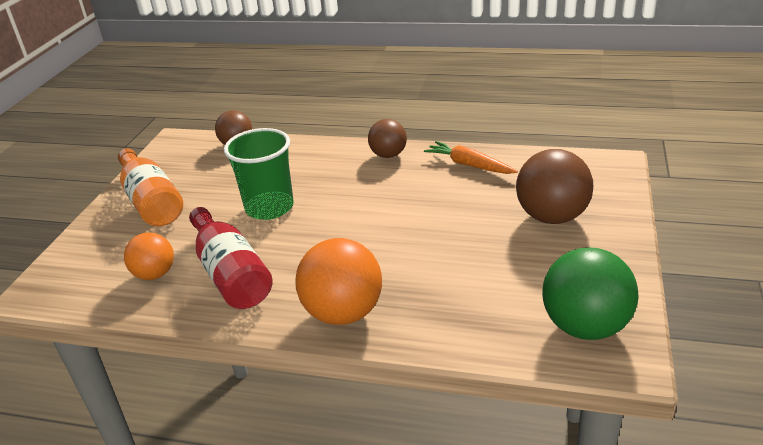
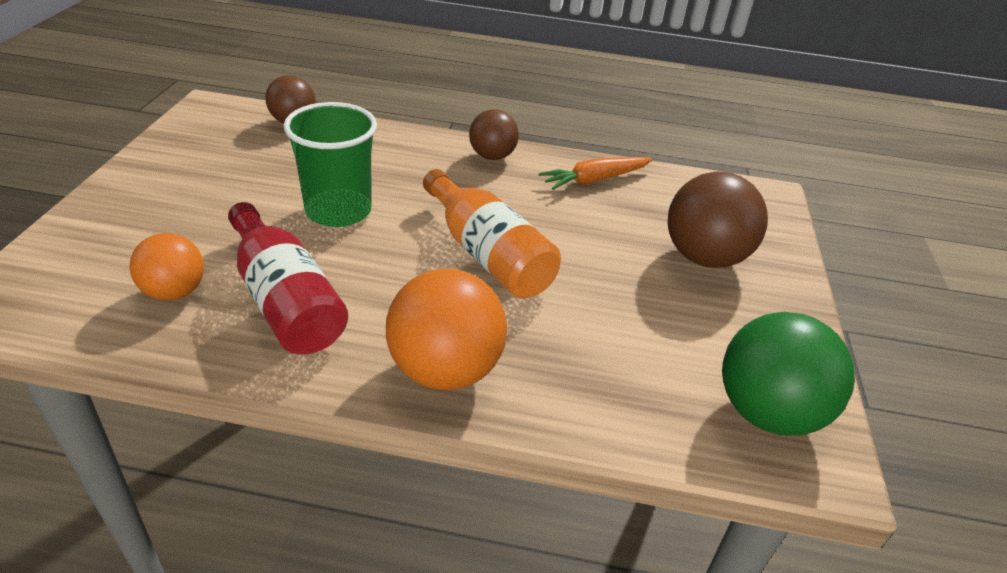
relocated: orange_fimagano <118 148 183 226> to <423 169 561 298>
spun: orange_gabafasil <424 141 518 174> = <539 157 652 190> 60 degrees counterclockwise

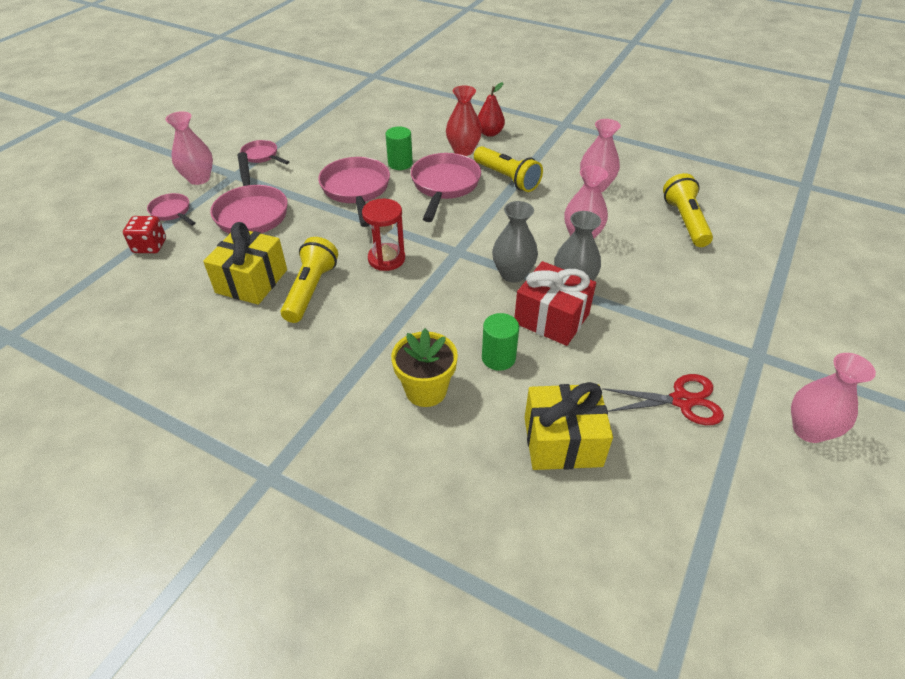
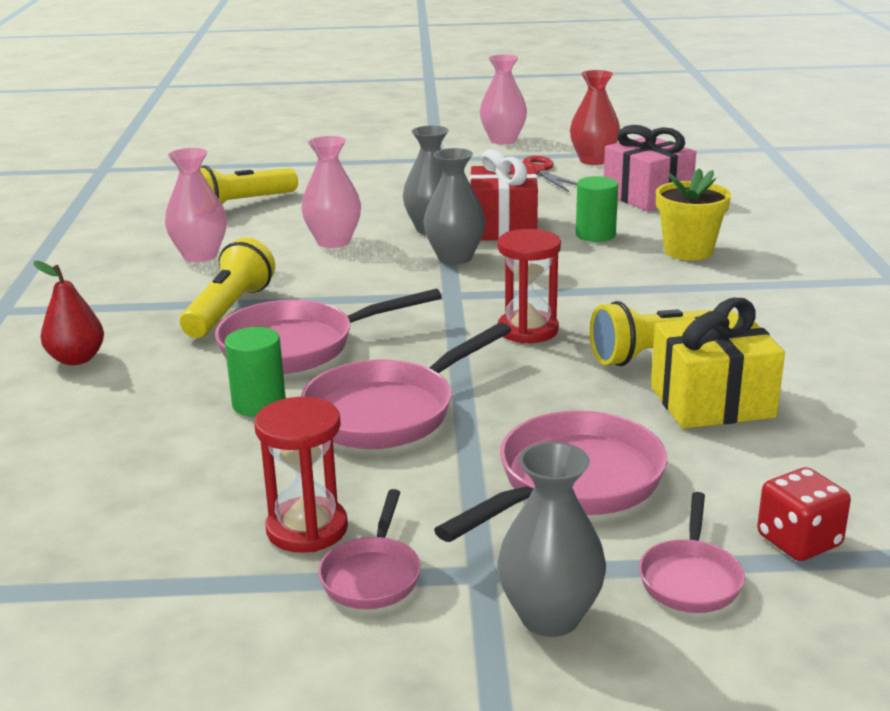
appeared: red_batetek <254 397 348 553>
relocated: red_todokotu <446 85 482 156> to <570 70 620 165>
colour: pink_todokotu <165 111 213 185> to grey_todokotu <497 442 606 637>; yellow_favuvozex <525 382 613 470> to pink_favuvozex <604 125 696 211>

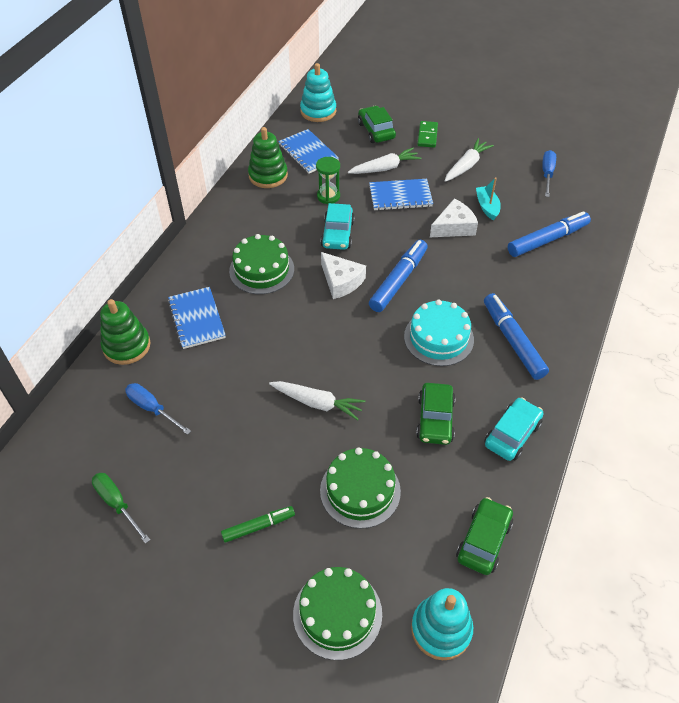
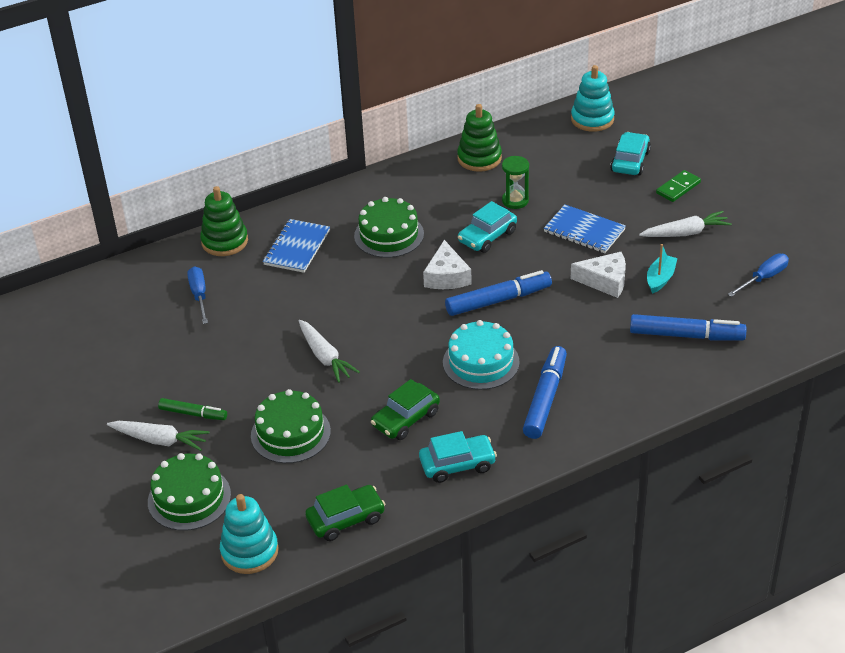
missing: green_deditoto <92 473 150 544>; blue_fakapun <278 129 339 174>
relocated: white_gabafasil <348 148 421 174> to <107 421 210 451>
colour: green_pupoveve <358 106 396 143> to turquoise_pupoveve <610 132 651 176>

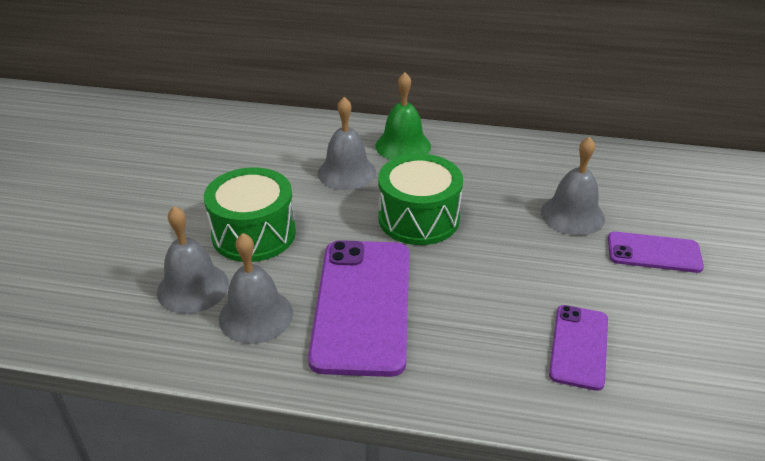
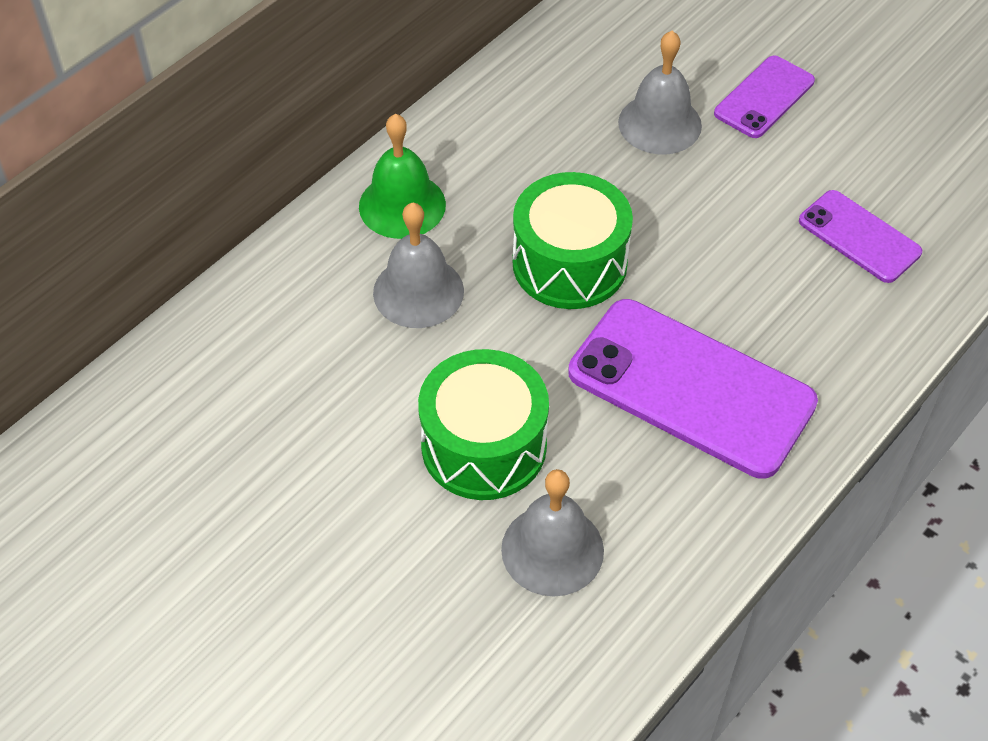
missing: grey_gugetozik <219 233 293 344>

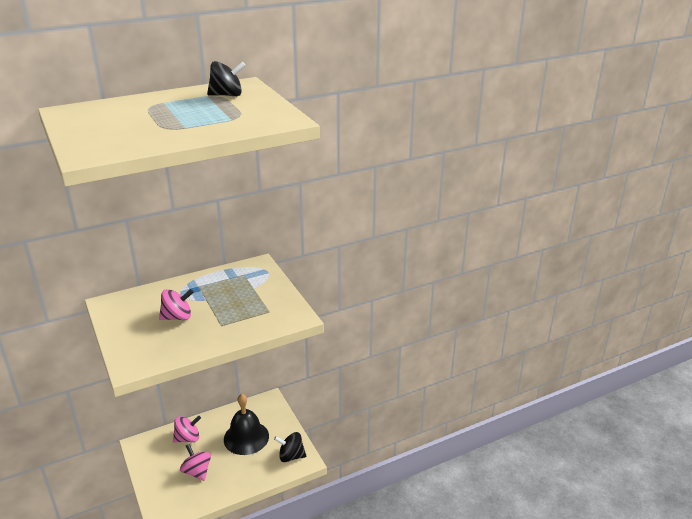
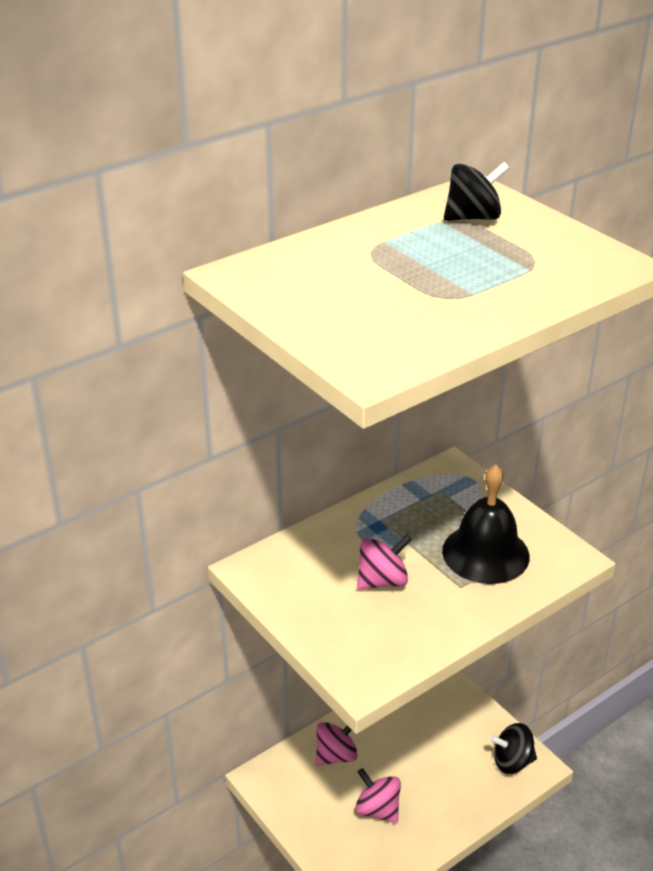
relocated: black_gugetozik <224 394 269 455> to <442 464 530 584>

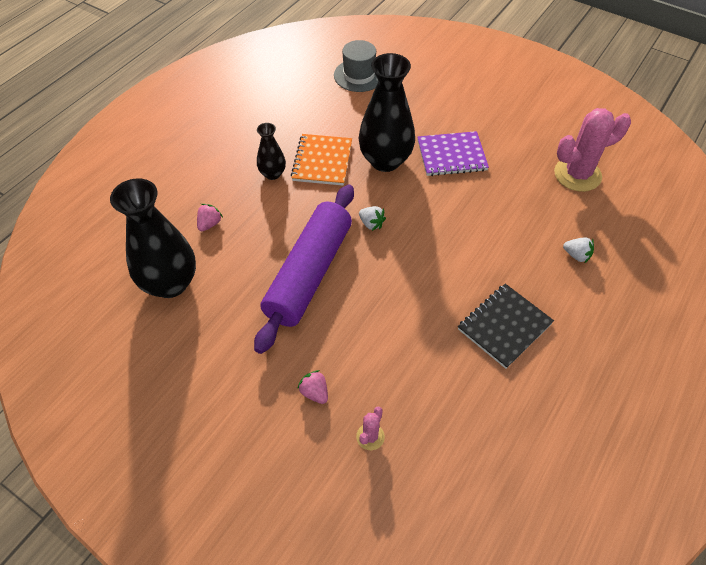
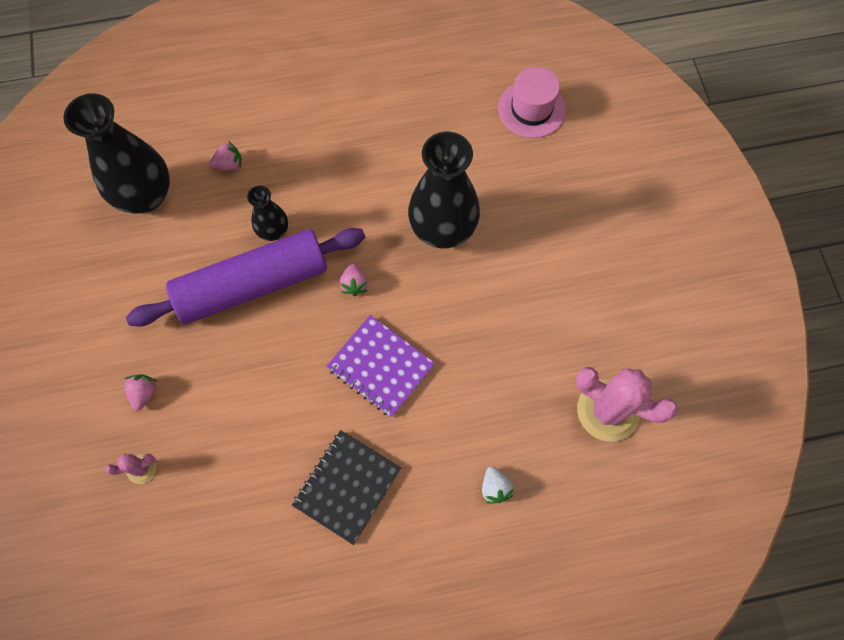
missing: orange_fakapun <291 134 352 186>
relocated: black_todokotu <257 123 286 180> to <247 186 288 241>; purple_fakapun <417 131 489 176> to <326 315 435 417>
colour: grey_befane <334 40 378 92> to pink_befane <498 67 566 138>; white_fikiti <359 206 386 231> to pink_fikiti <340 263 368 296>
spun: black_fakapun <458 284 554 369> = <292 430 401 545> 60 degrees counterclockwise

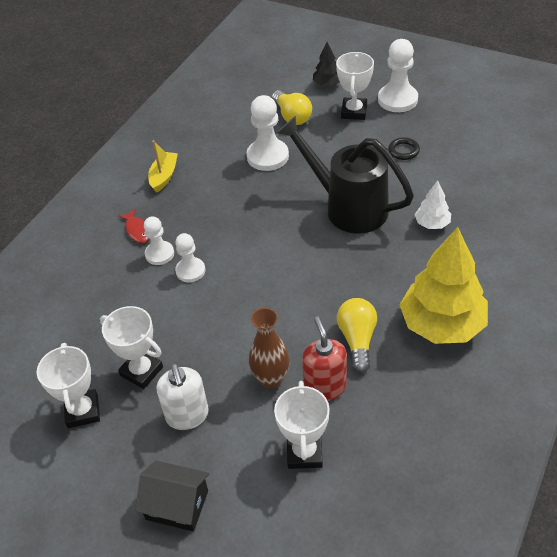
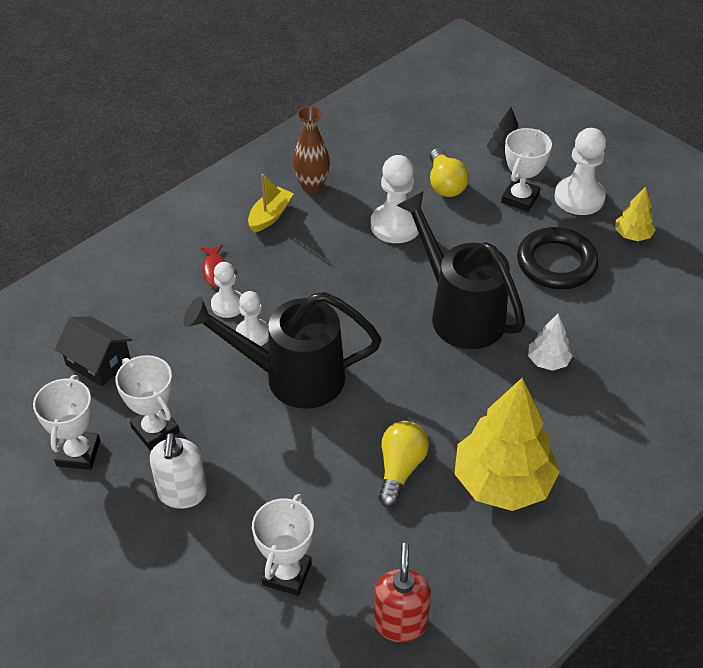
appeared: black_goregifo <184 292 381 409>; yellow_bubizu <615 186 656 241>
relocated: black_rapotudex <135 461 209 532> to <55 316 132 387>; brown_todokotu <249 308 290 389> to <293 106 330 193>; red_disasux <302 316 347 401> to <374 543 431 642>
size: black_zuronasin <388 137 420 160> = <517 227 599 289> x2.09

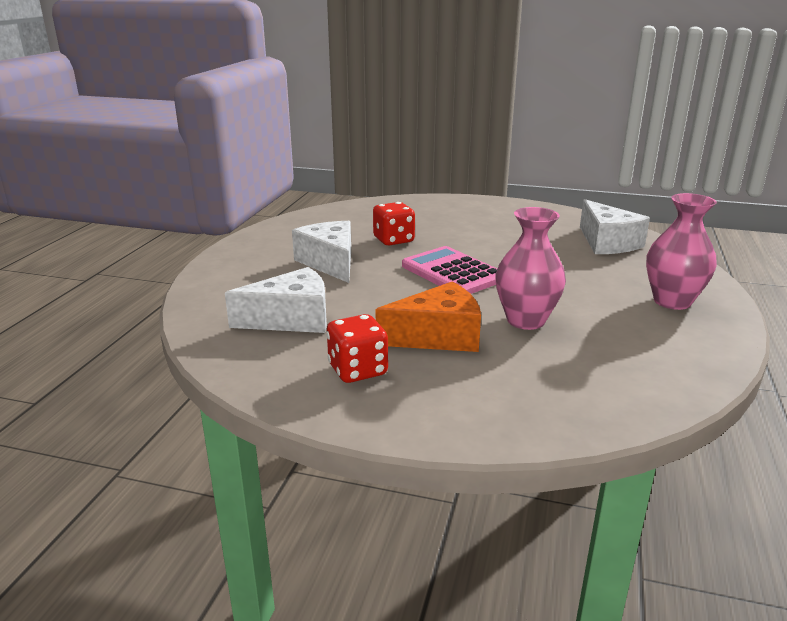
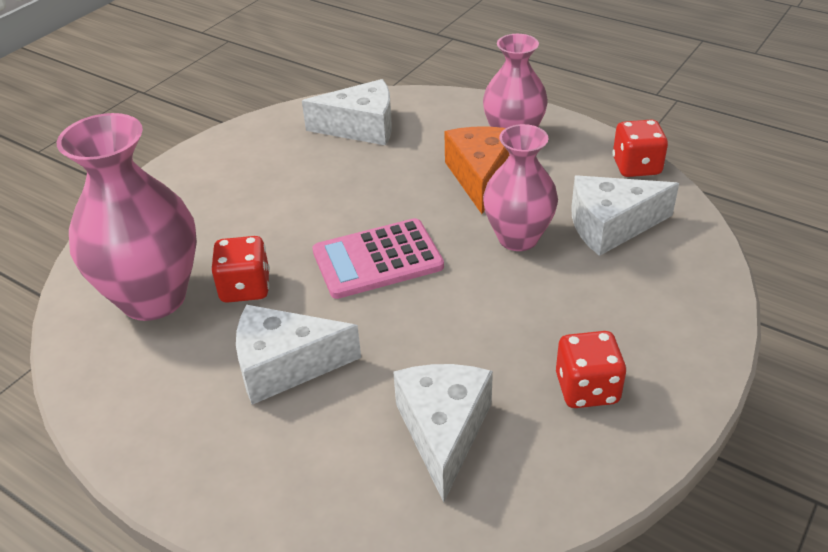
appeared: pink_todokotu <57 113 197 321>; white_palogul <571 175 679 256>; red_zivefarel <612 119 668 177>
relocated: orange_palogul <376 281 481 352> to <444 126 509 214>

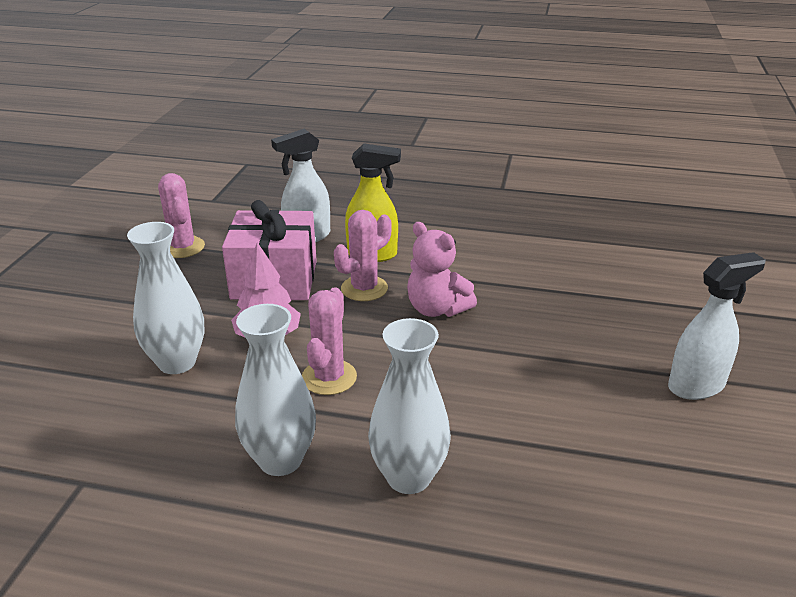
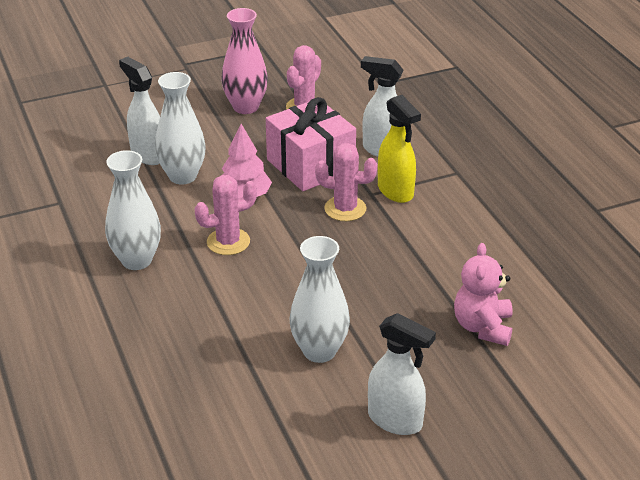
appeared: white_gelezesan <119 57 160 165>; pink_todokotu <221 8 268 114>
relocated: white_todokotu <368 318 451 494> to <290 236 350 363>; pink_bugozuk <407 222 477 317> to <454 243 513 346>

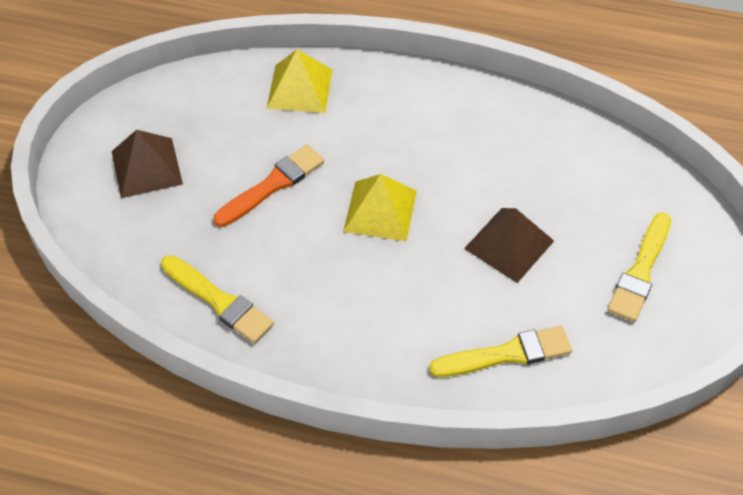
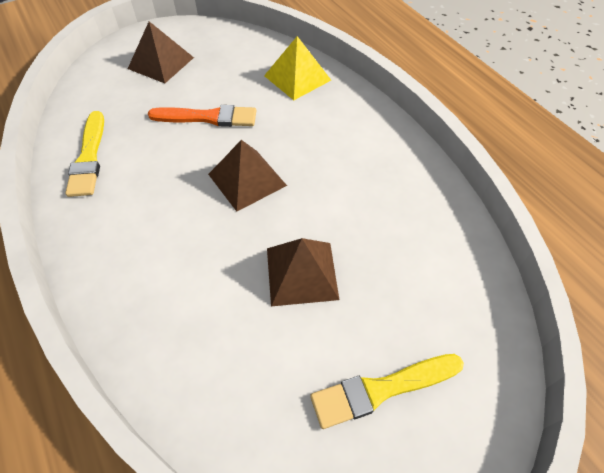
missing: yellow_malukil <429 326 572 377>
colour: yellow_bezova <343 174 417 241> to brown_bezova <208 140 287 212>

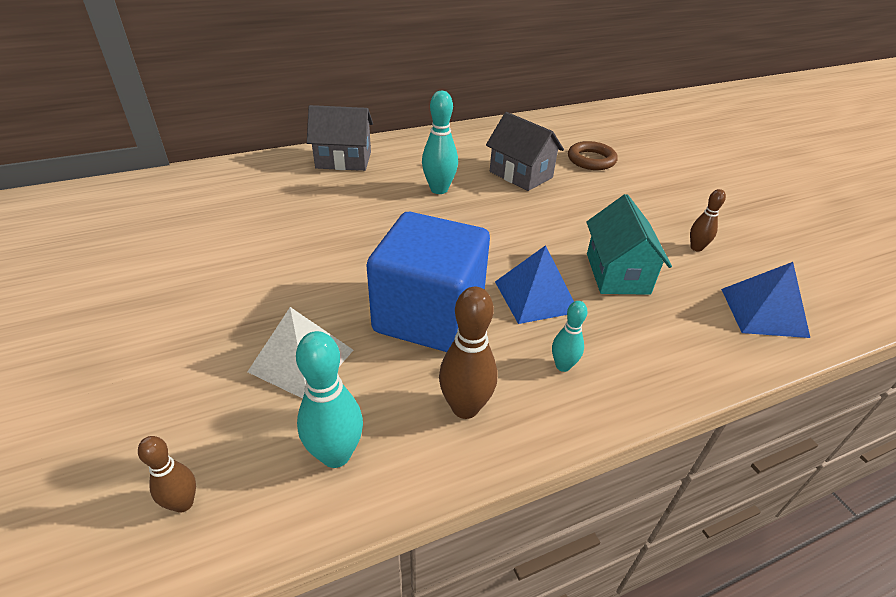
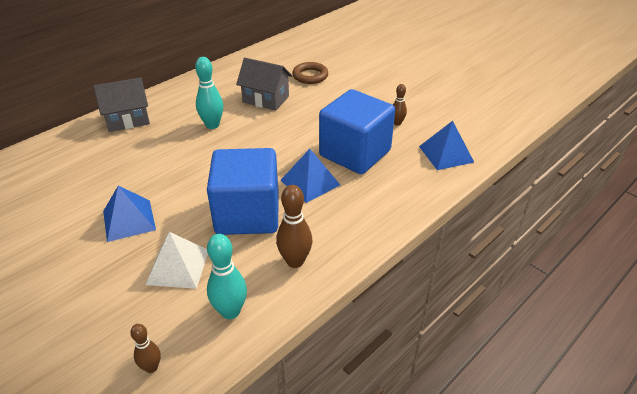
missing: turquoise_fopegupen <552 301 587 372>
appeared: blue_bezova <103 186 156 242>
exchanged: turquoise_rapotudex <586 194 672 295> to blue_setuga <319 89 395 174>

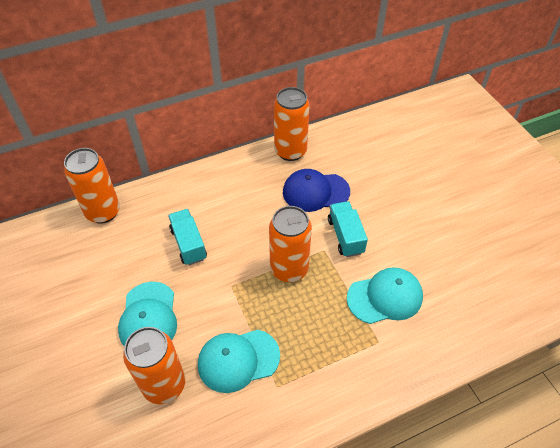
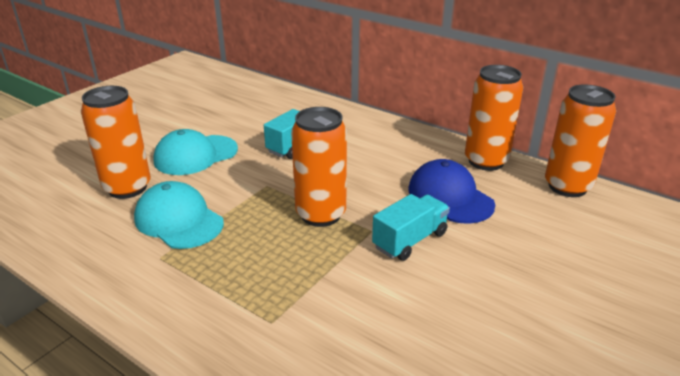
missing: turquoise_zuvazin <347 267 423 324>
relocated: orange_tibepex <64 148 120 224> to <545 84 616 197>

